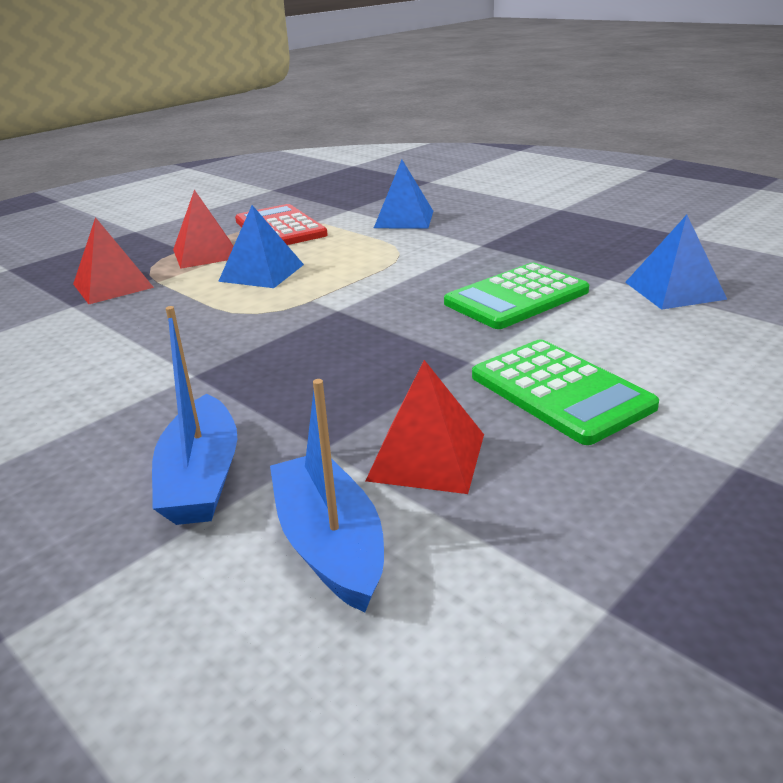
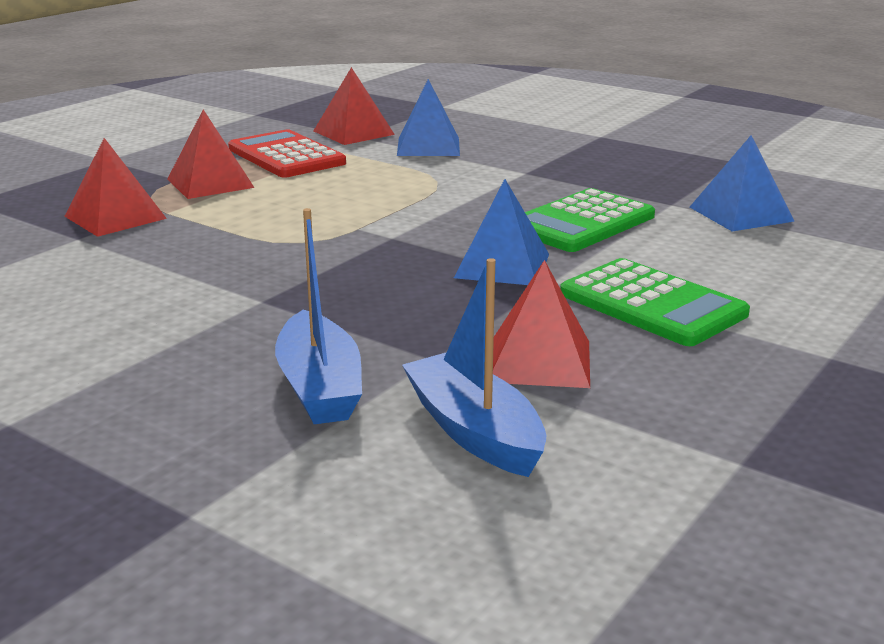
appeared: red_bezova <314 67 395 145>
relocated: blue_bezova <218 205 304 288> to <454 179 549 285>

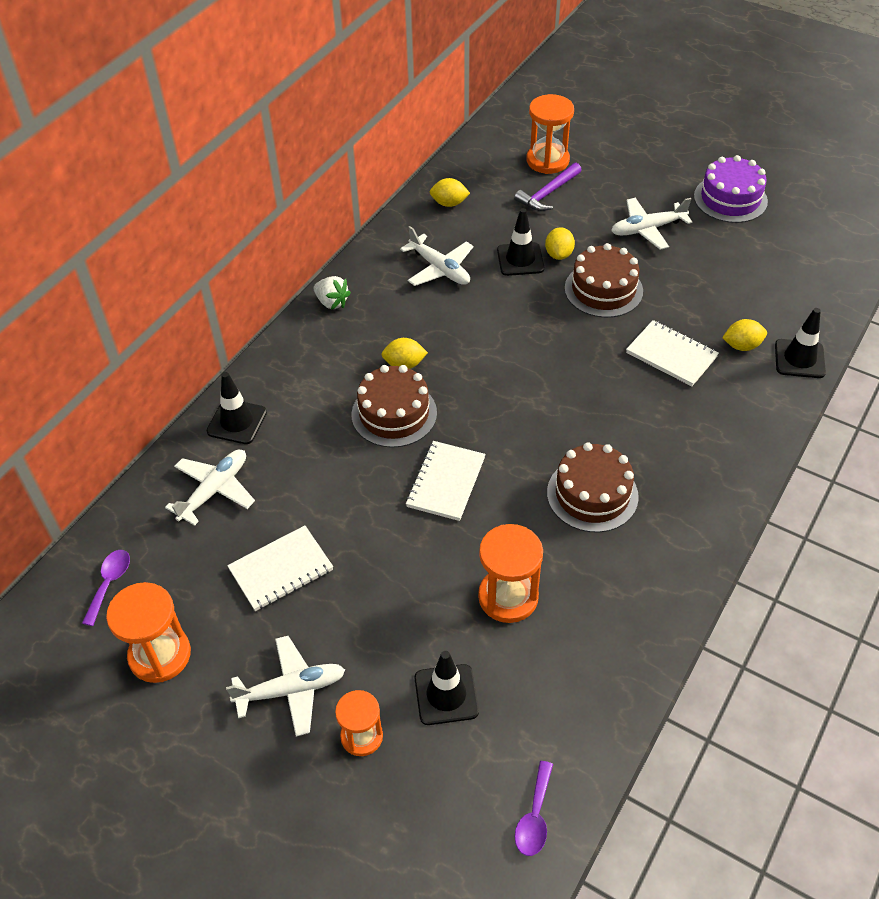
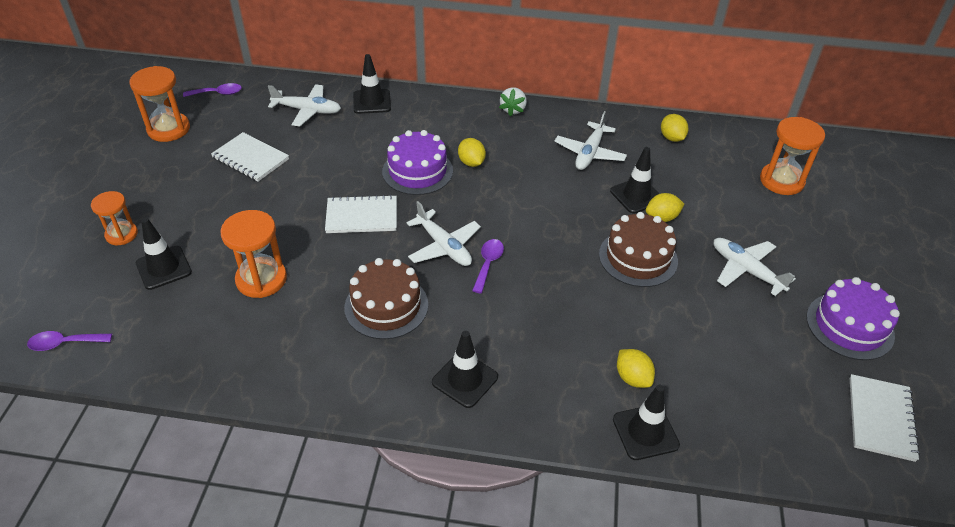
missing: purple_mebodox <514 163 582 211>
appeared: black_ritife <432 331 498 408>; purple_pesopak <472 239 504 293>
relocated: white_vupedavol <226 636 345 737> to <406 201 481 266>; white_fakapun <626 320 719 386> to <850 374 920 462>
colour: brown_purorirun <351 365 437 448> to purple_purorirun <382 130 453 195>

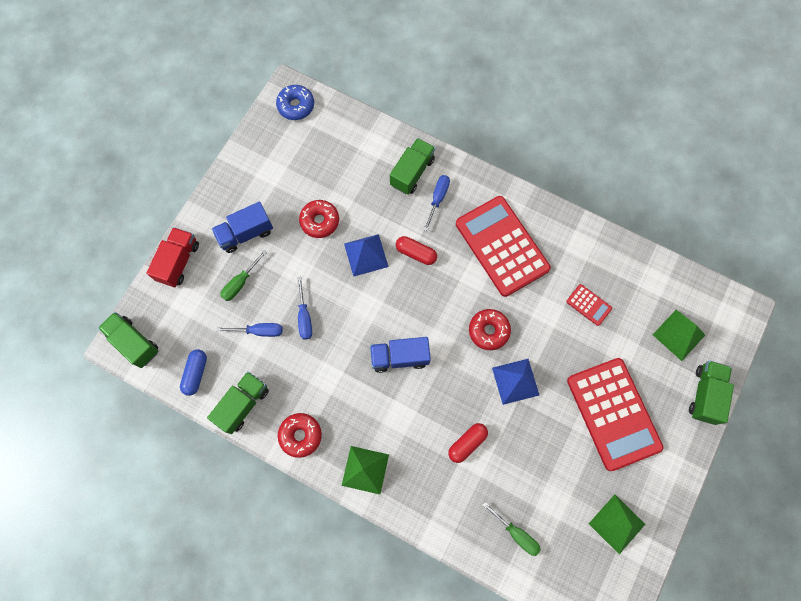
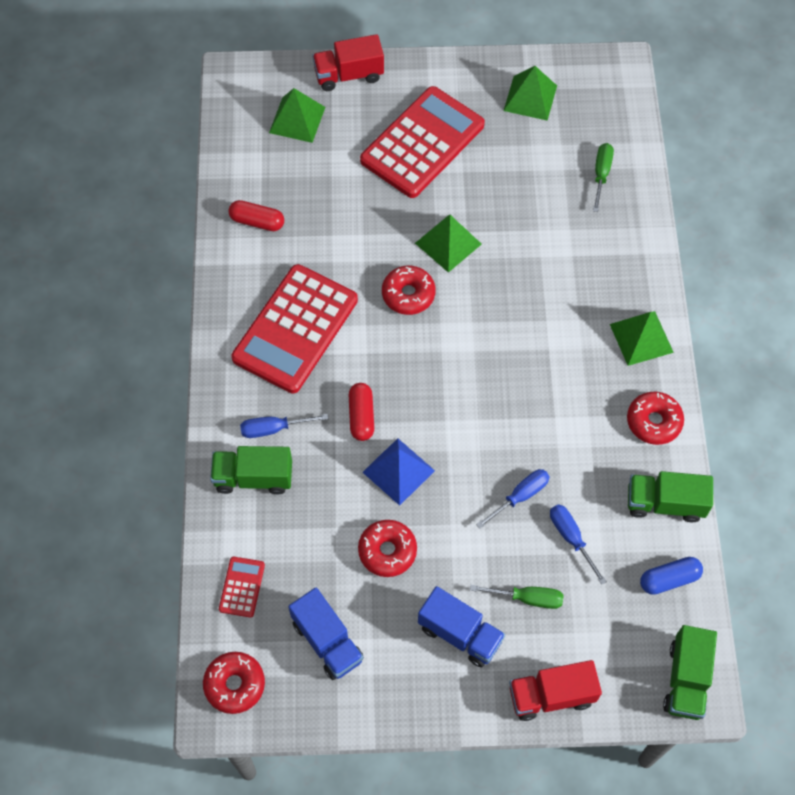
relocated: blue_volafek <370 337 431 373> to <288 588 364 680>; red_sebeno <448 423 488 463> to <229 200 284 231>; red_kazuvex <566 284 612 326> to <219 557 265 618>
colour: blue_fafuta <276 85 314 120> to red_fafuta <203 652 265 714>; blue_bezova <492 359 539 405> to green_bezova <415 215 481 273>; green_volafek <689 361 734 425> to red_volafek <312 34 384 91>

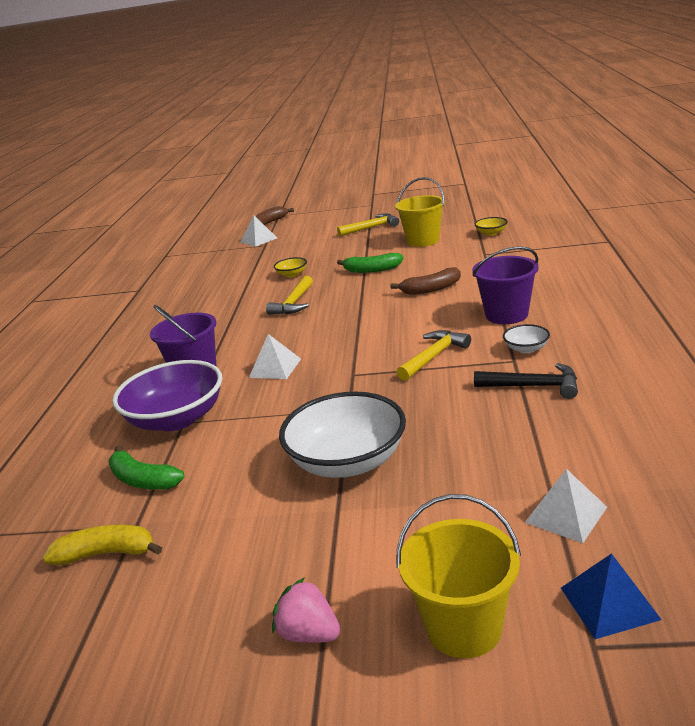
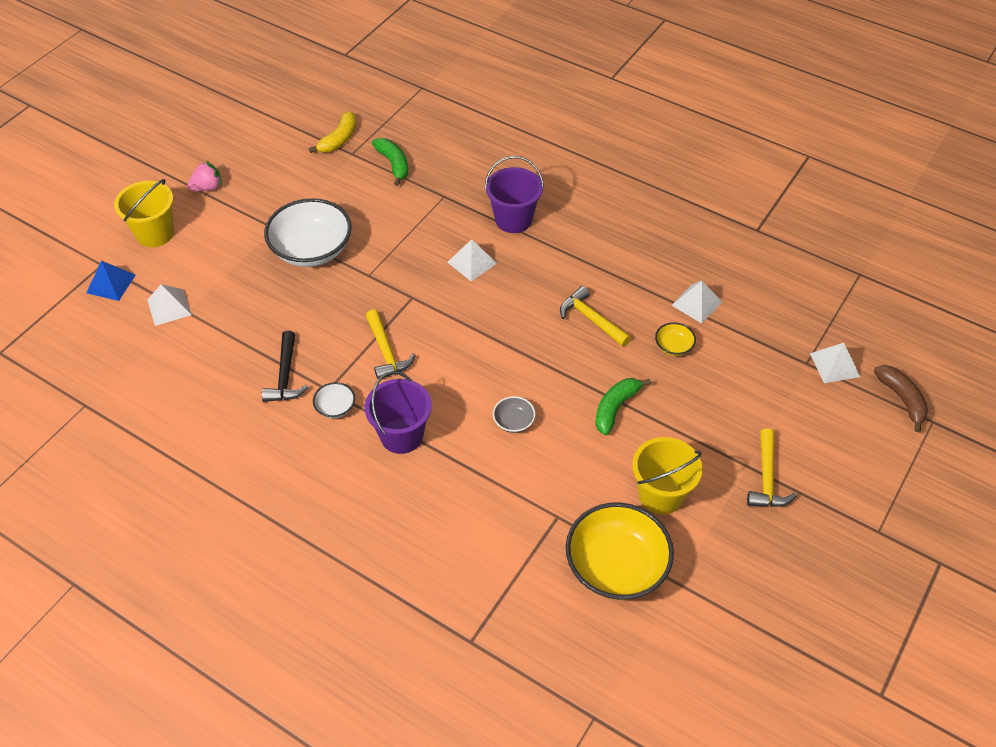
missing: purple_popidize <112 360 222 431>
appeared: white_bezova <671 281 722 323>
exchanged: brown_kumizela <390 267 461 295> to grey_popidize <493 396 536 433>
spun: green_kumizela <109 445 184 489> = <372 138 408 186> 90 degrees clockwise; black_mebodox <474 363 578 399> = <262 331 309 402> 45 degrees counterclockwise
size: yellow_popidize <475 217 508 236> = <566 502 674 600> x2.26

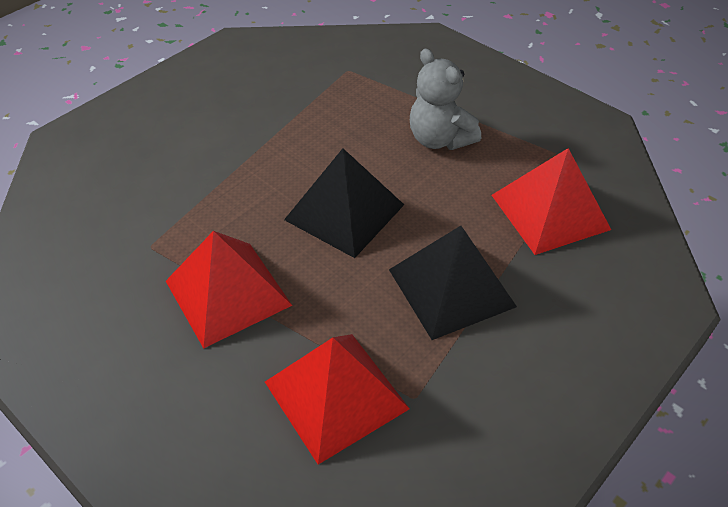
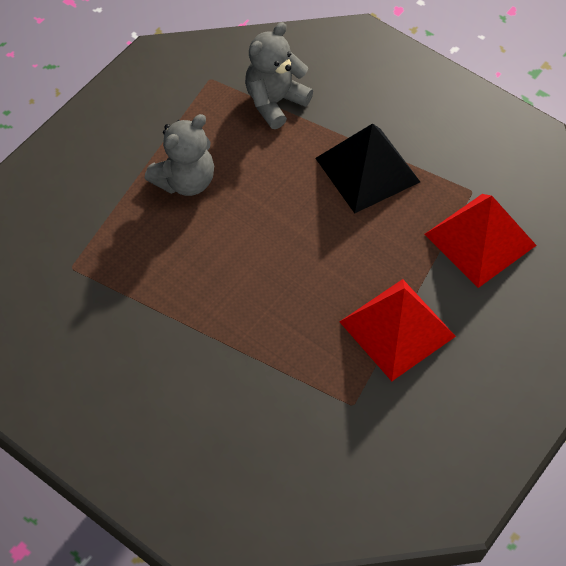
missing: black_bezova <284 148 404 258>
exchanged: red_bezova <492 148 611 255> to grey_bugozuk <245 22 313 129>

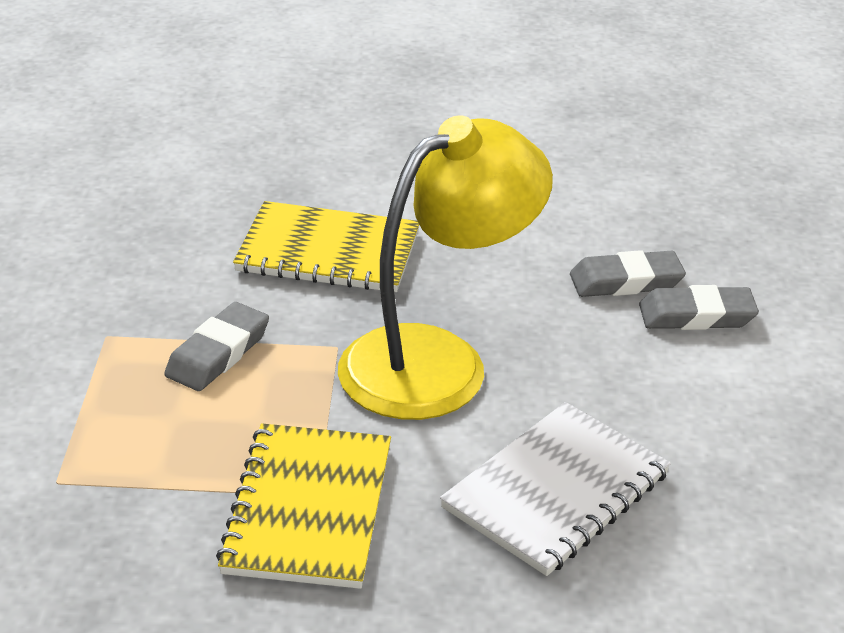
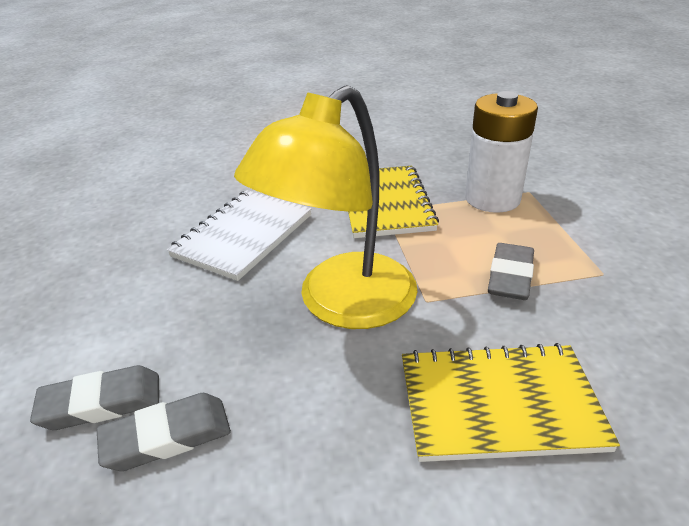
appeared: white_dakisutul <465 91 538 213>

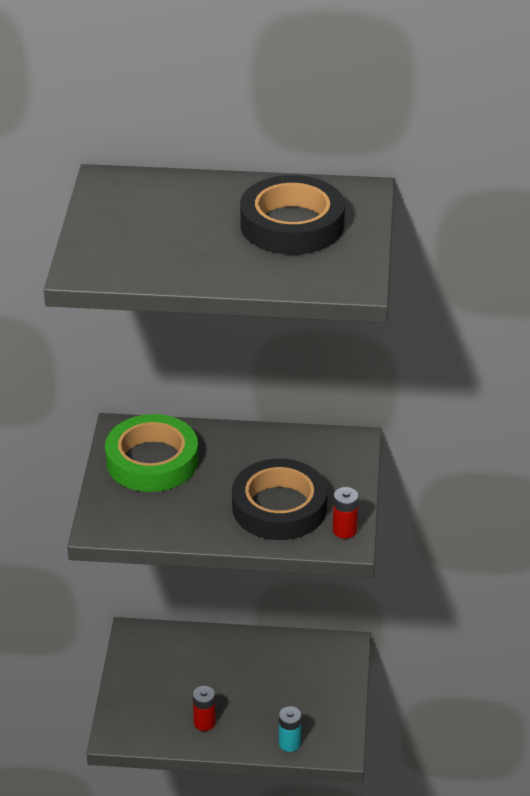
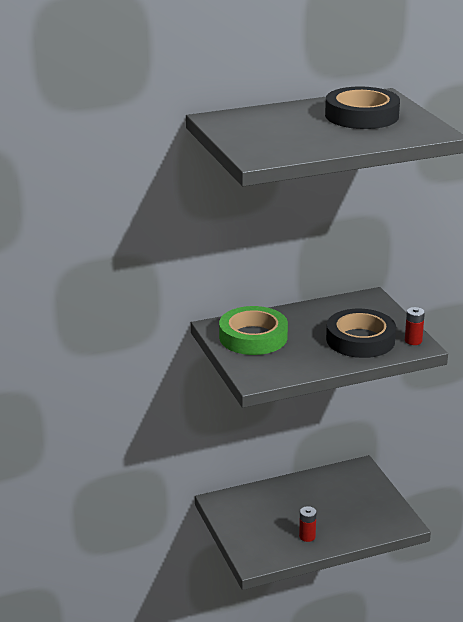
missing: turquoise_dakisutul <279 706 301 752>

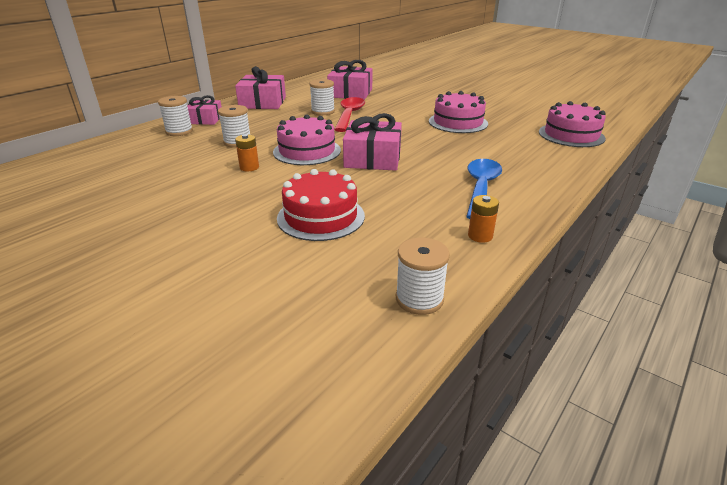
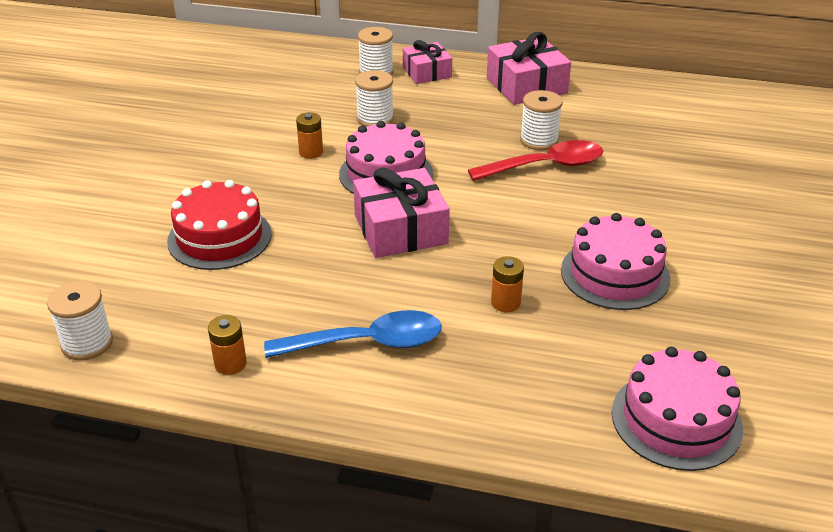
missing: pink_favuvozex <327 60 373 100>
appeared: orange_dakisutul <491 256 524 312>

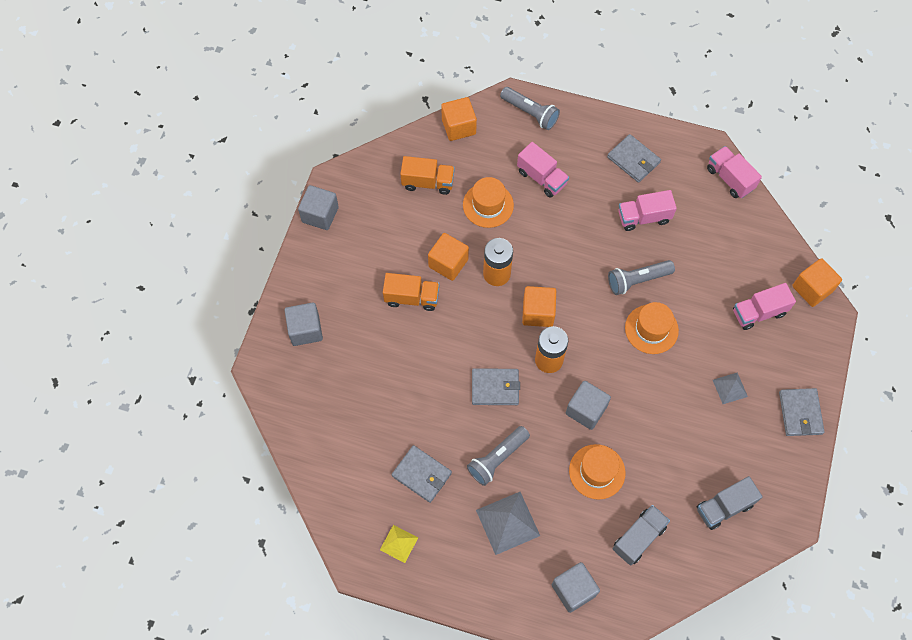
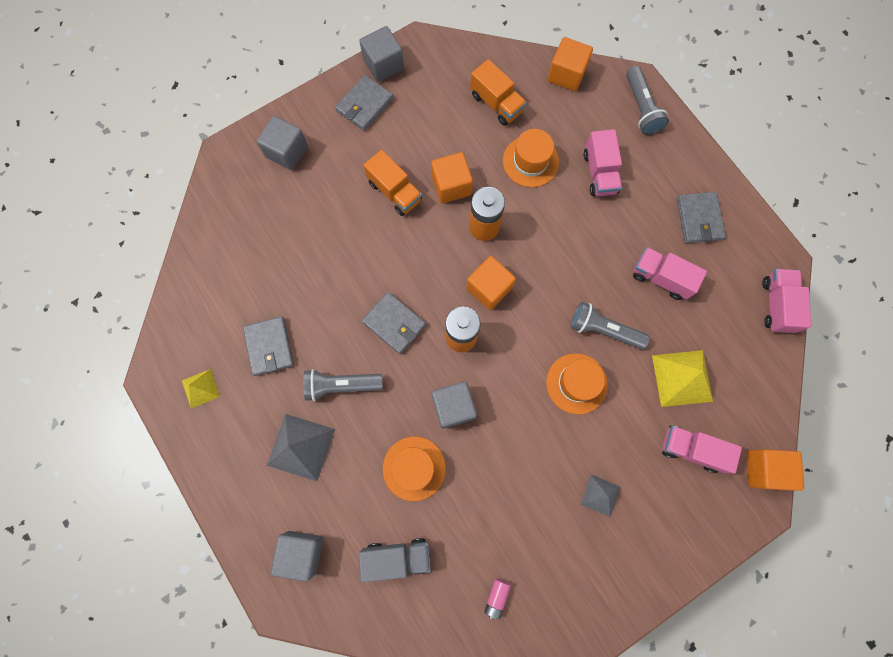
appeared: yellow_bezova <652 350 713 407>
relocated: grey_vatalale <779 388 825 436> to <335 75 393 131>
exchanged: grey_volafek <697 476 763 530> to pink_dakisutul <484 579 511 619>

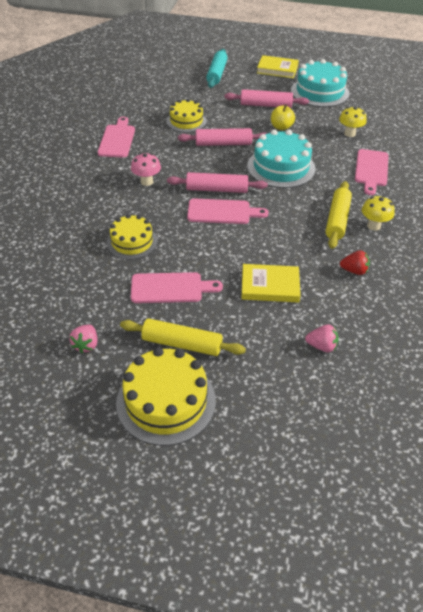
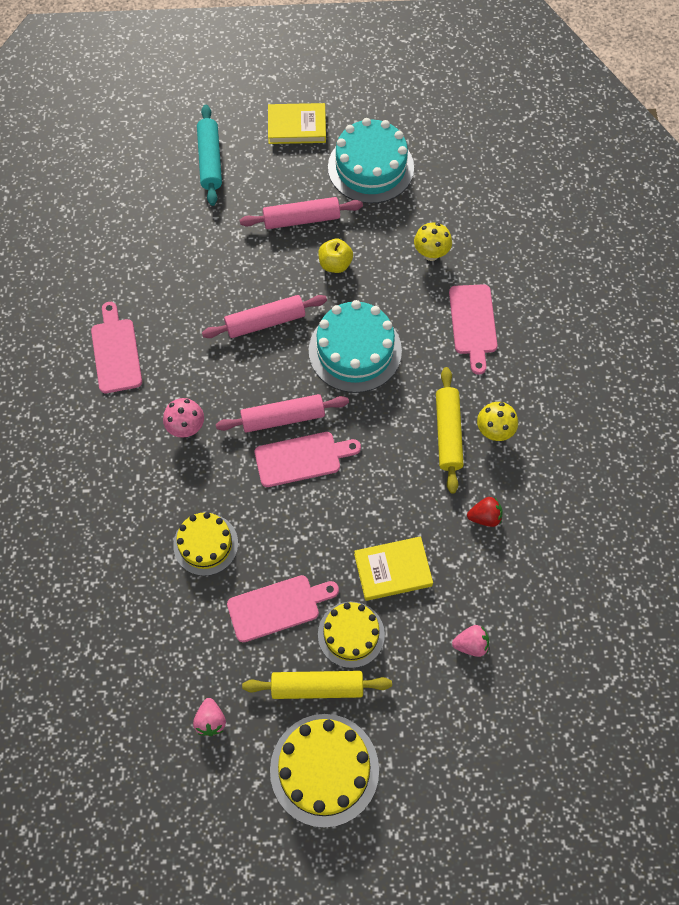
relocated: yellow_purorirun <166 99 207 132> to <318 601 385 668>

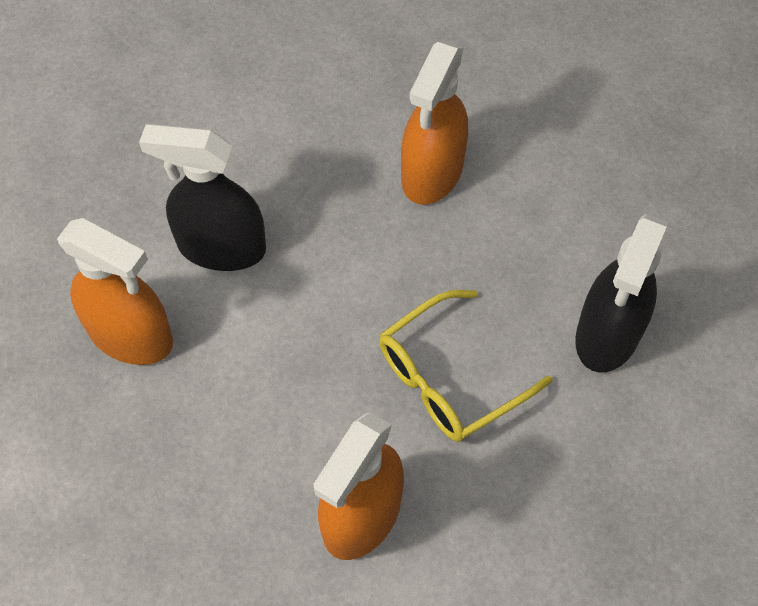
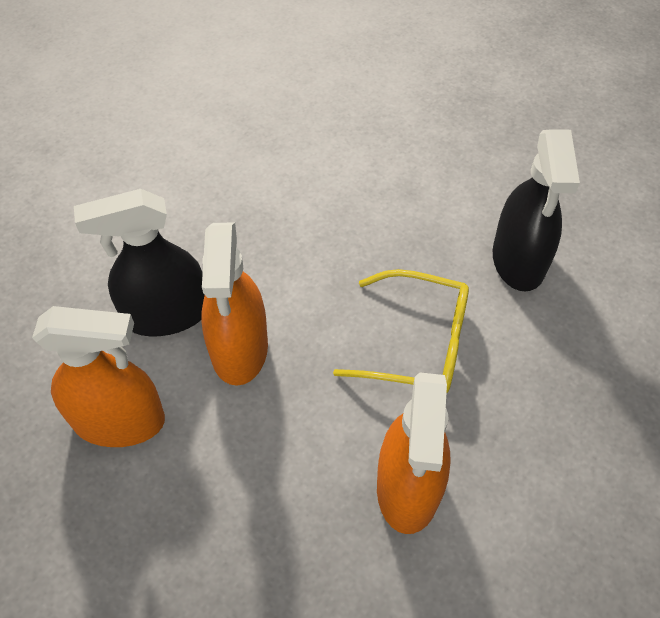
relocated: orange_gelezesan <401 41 468 205> to <201 223 268 386>
spun: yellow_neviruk <379 290 553 442> = <333 269 469 393> 105 degrees counterclockwise

